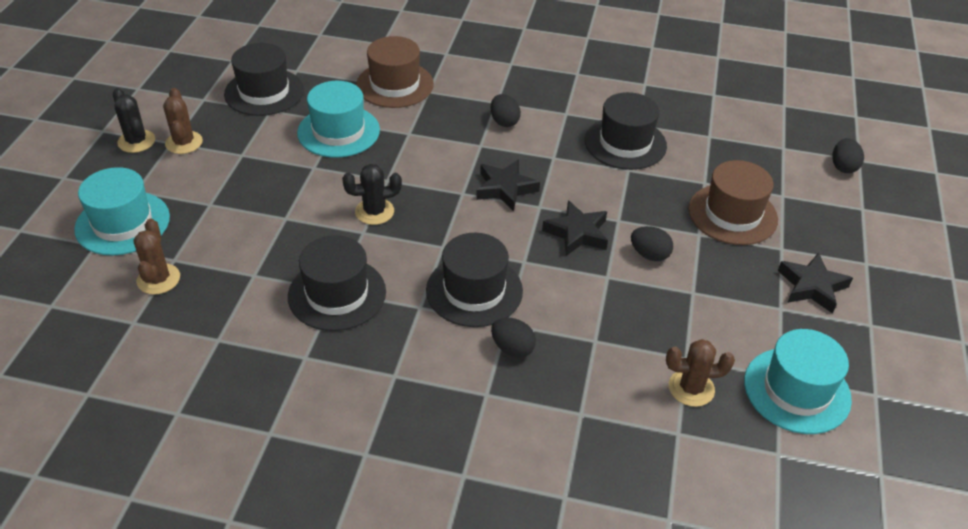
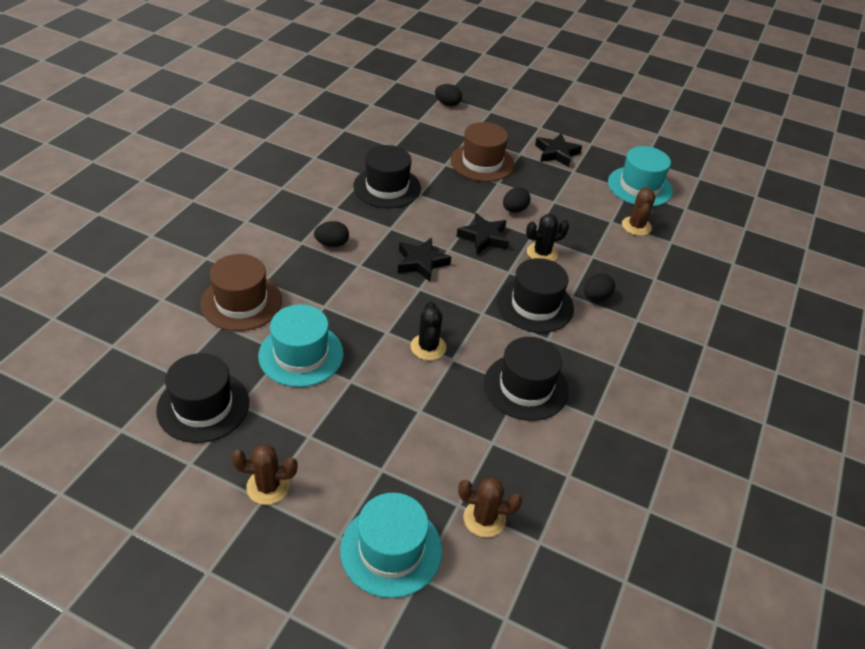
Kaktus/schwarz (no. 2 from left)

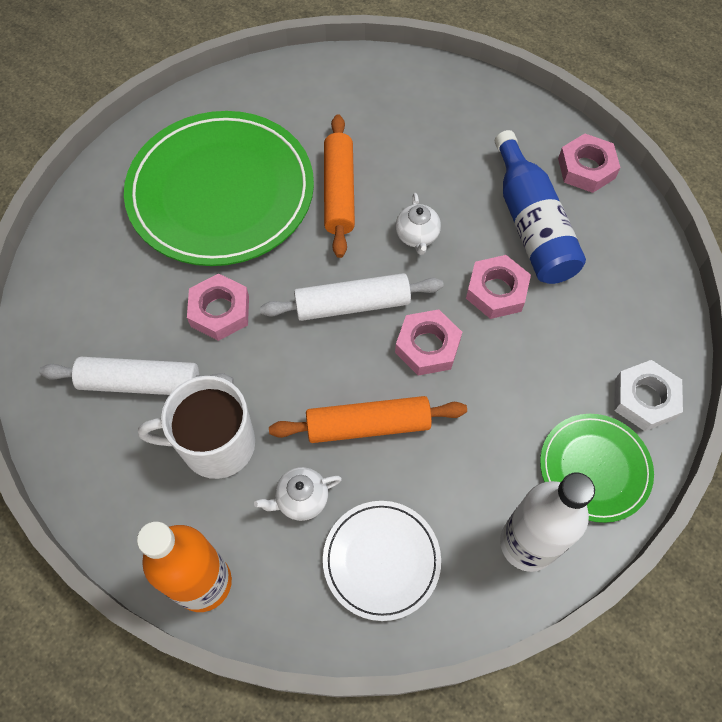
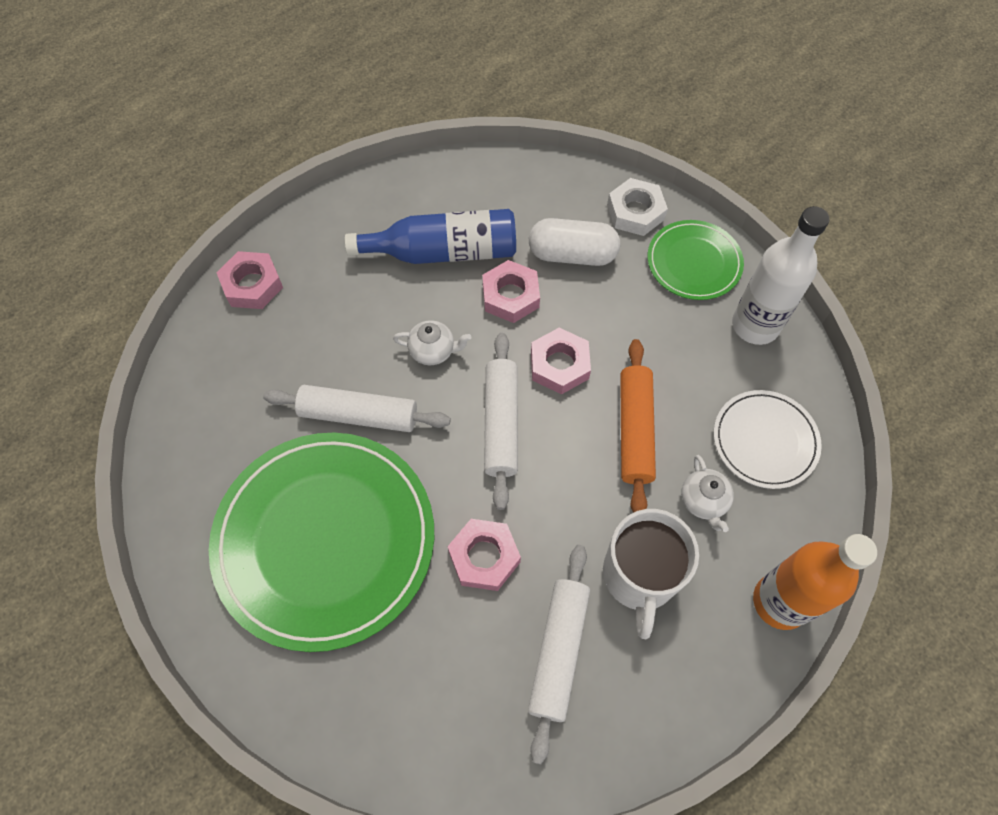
Sechskantmutter/rosa (no. 1 from left)
Nudelholz/weiß (no. 1 from left)
Kapsel/weiß

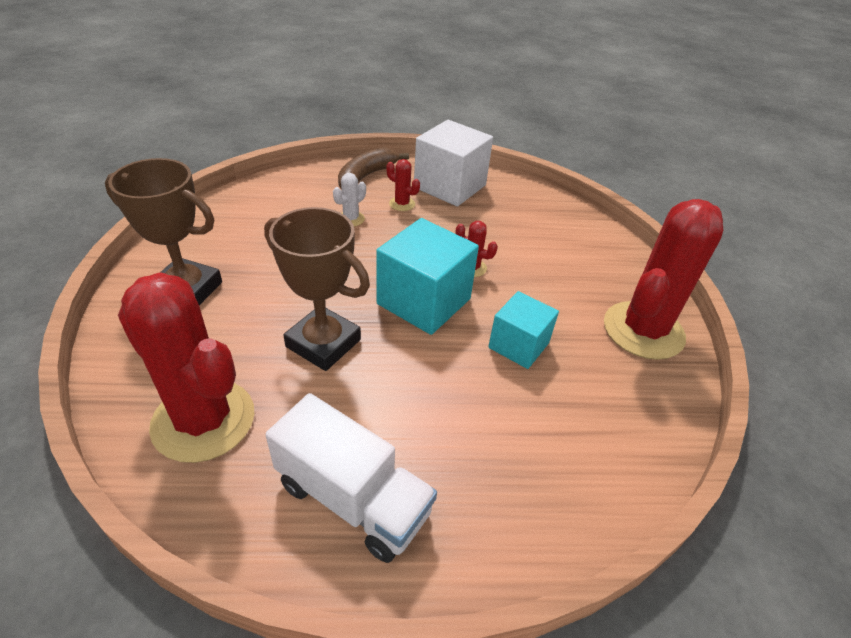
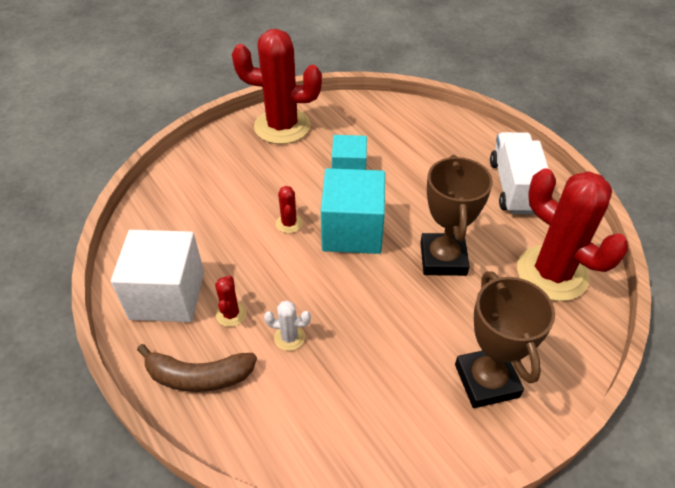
Kaktus/rot (no. 4 from left)

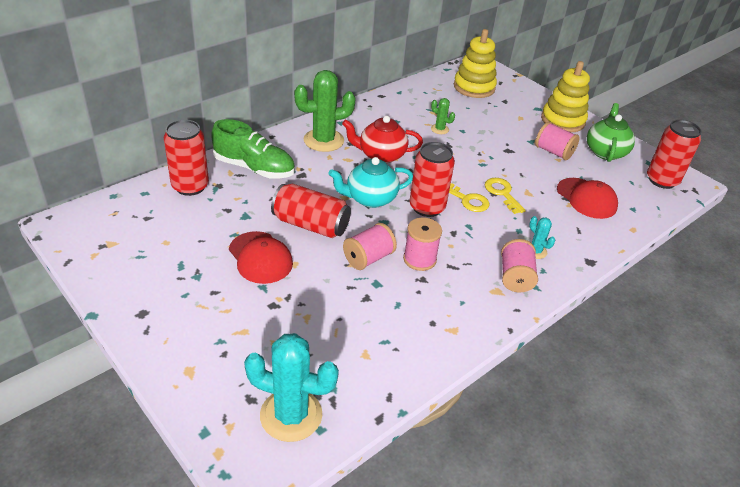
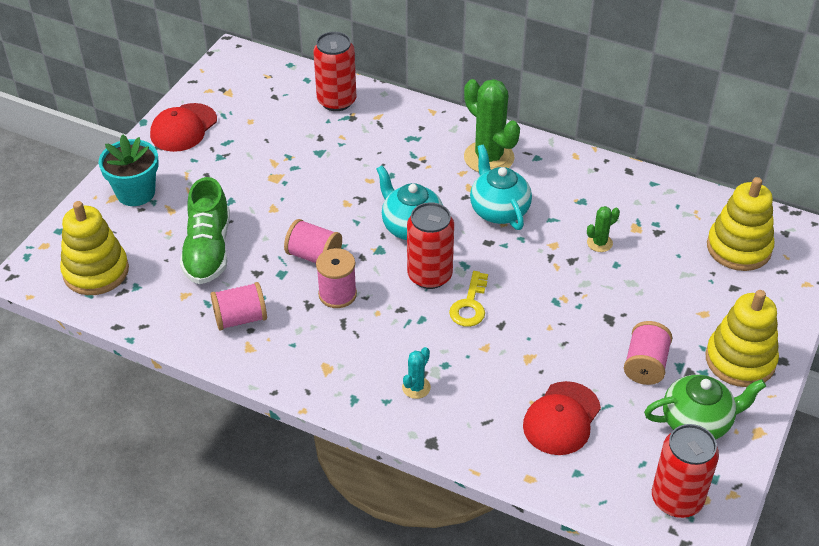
Stapelspielzeug/gelb (no. 1 from left)
Blumentopf/türkis
Kappe/rot (no. 1 from left)
Schuh/grün
Garnrolle/rosa (no. 1 from left)
Teekanne/türkis (no. 2 from left)
Kaktus/grün (no. 2 from left)
Dose/rot (no. 2 from left in the first image)
Schlüssel/gelb (no. 2 from left in the first image)

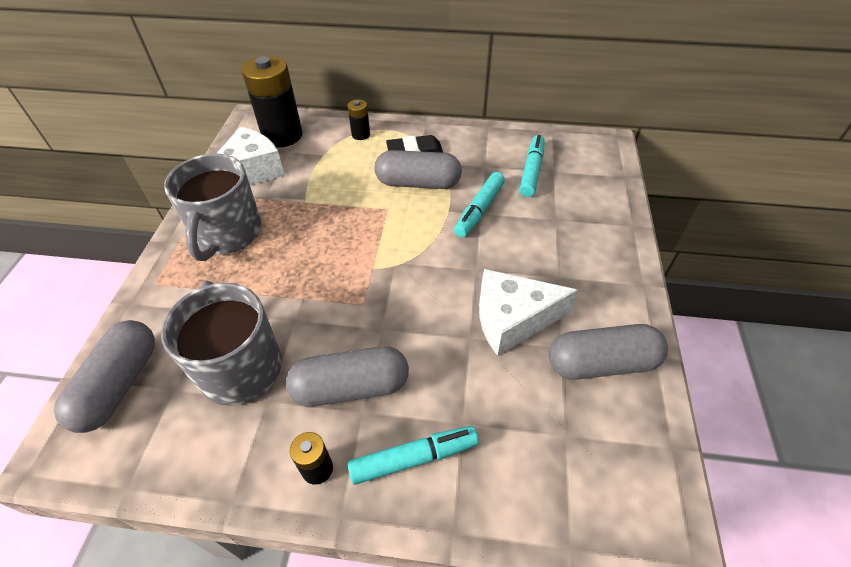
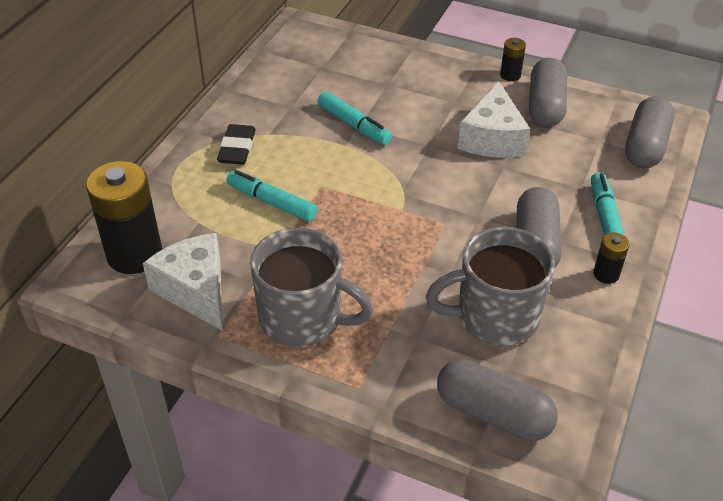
Filzstift/türkis (no. 1 from left)
Batterie/schwarz (no. 2 from left)
Kapsel/grau (no. 4 from left)

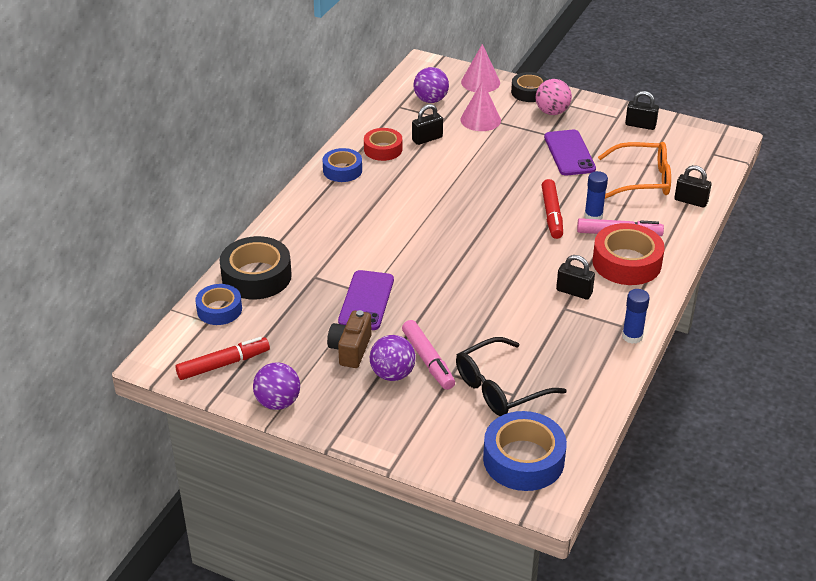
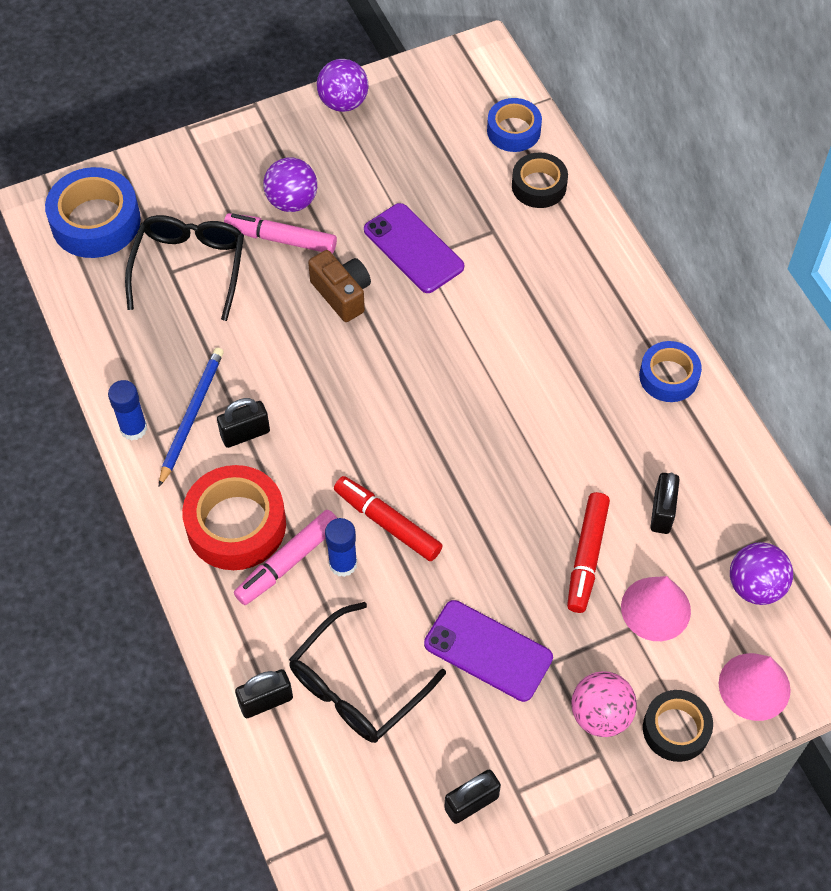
Bleistift/blau
Brille/schwarz (no. 2 from left)
Kamera/braun
Klebeband/schwarz (no. 1 from left)
Filzstift/rot (no. 2 from left)
Klebeband/rot (no. 1 from left in the first image)

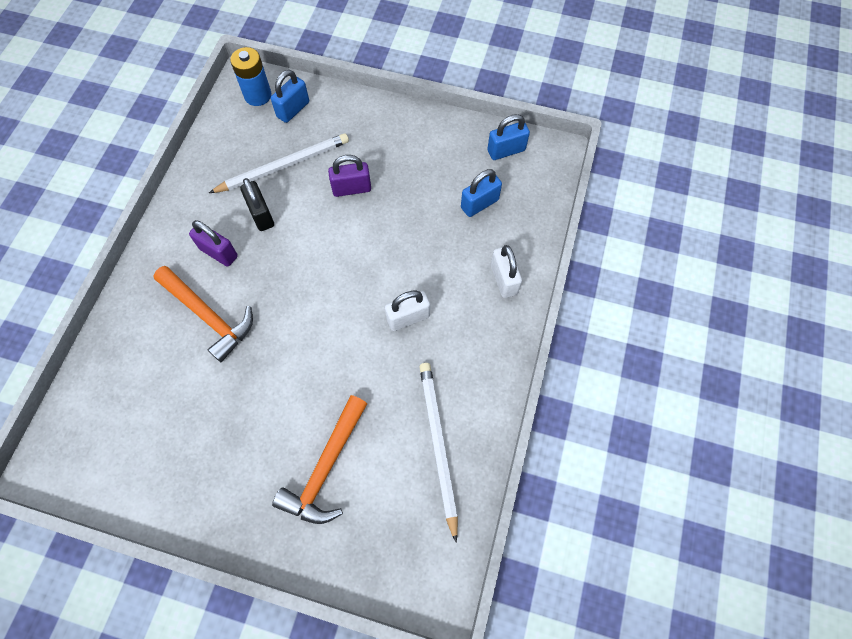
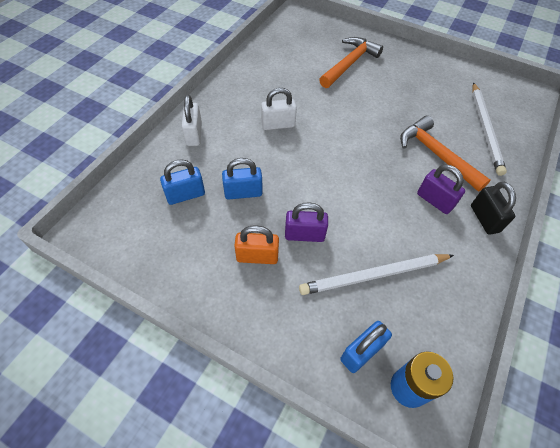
Vorhängeschloss/blau (no. 2 from left)
Vorhängeschloss/orange
Vorhängeschloss/schwarz
Bleistift/weiß (no. 2 from left)

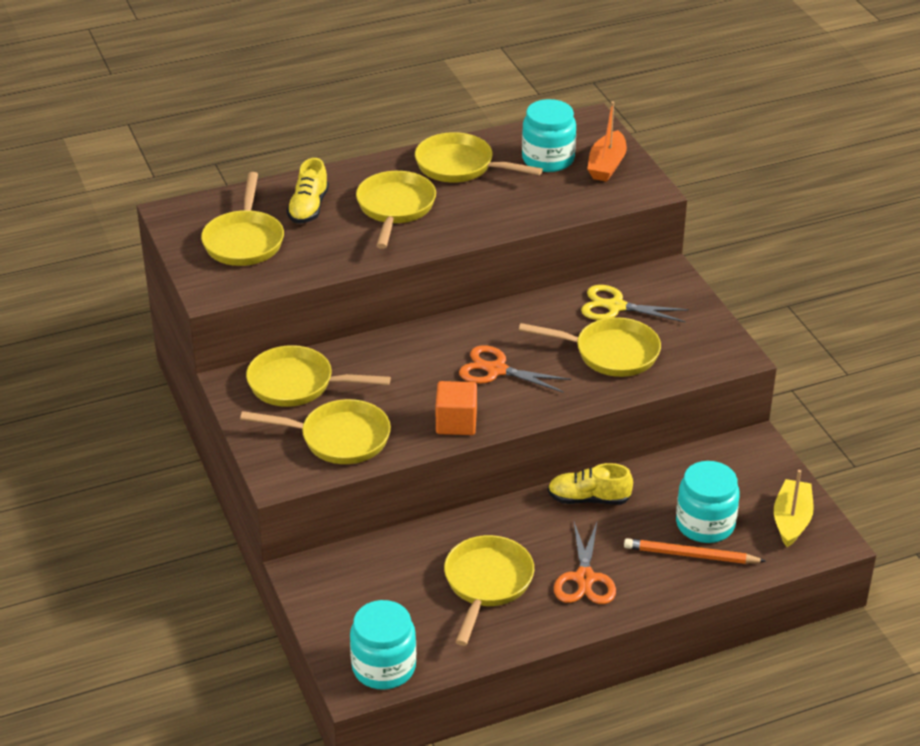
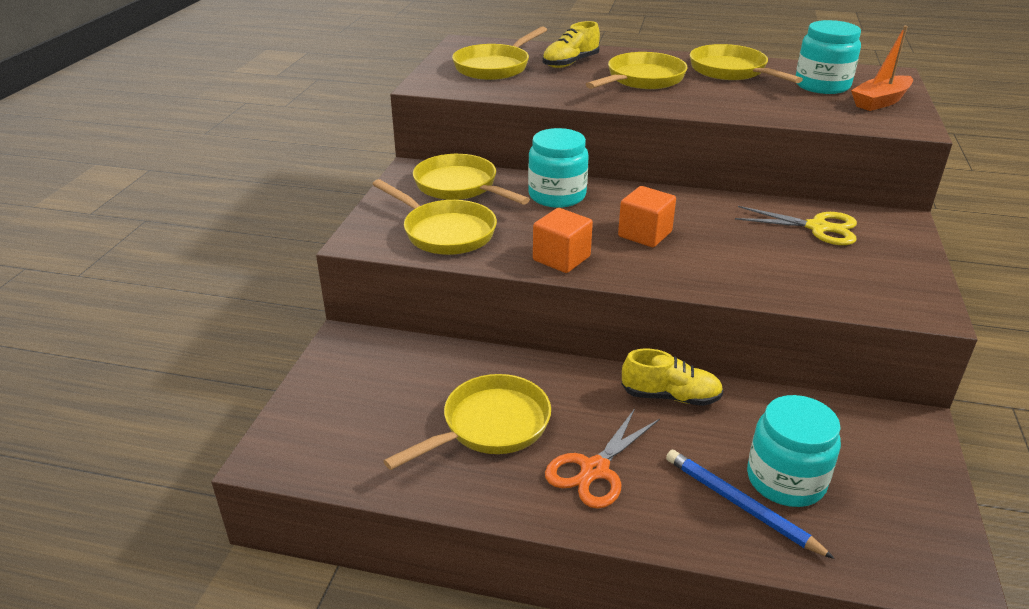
Einmachglas/türkis (no. 1 from left)
Kubus/orange (no. 2 from left)
Schuh/gelb (no. 2 from left)
Bleistift/blau
Schere/gelb
Pfanne/gelb (no. 7 from left in the first image)
Boot/gelb

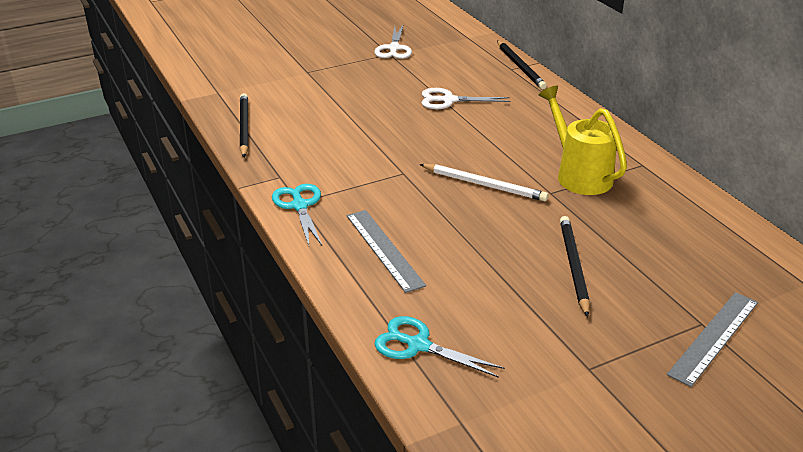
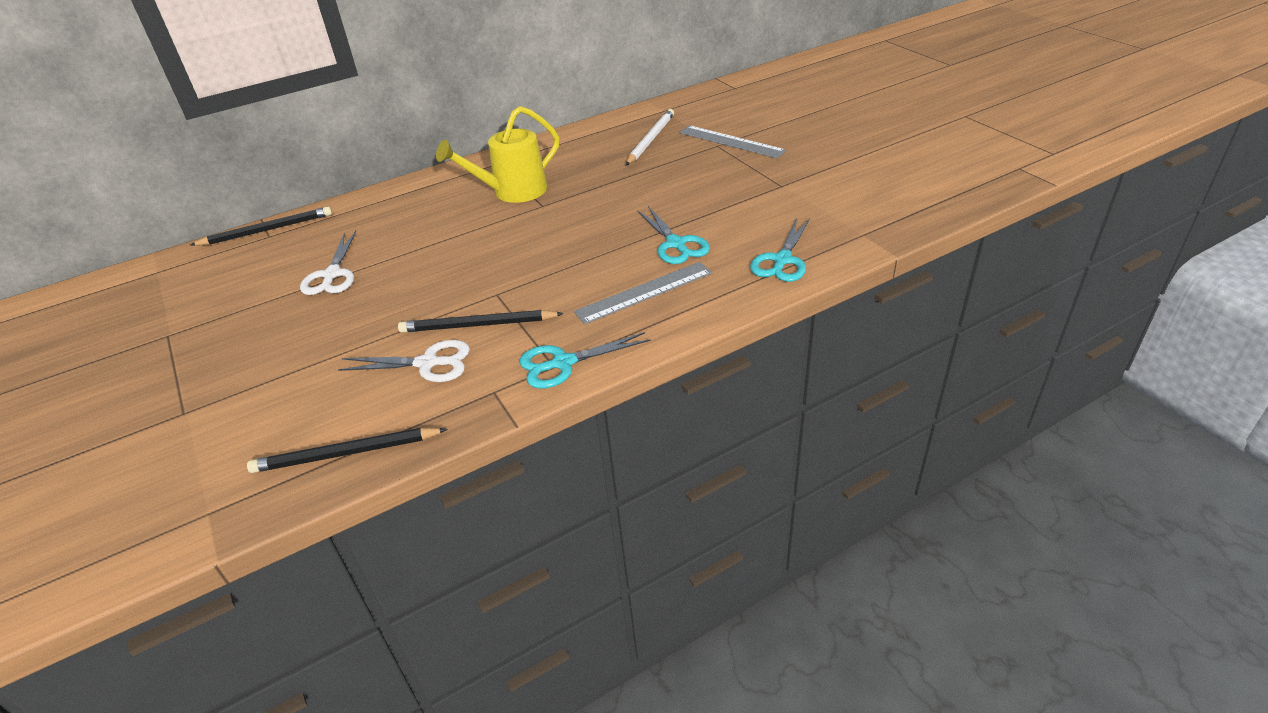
Schere/weiß (no. 2 from left)
Bleistift/schwarz (no. 3 from left)
Bleistift/weiß
Schere/türkis (no. 2 from left)

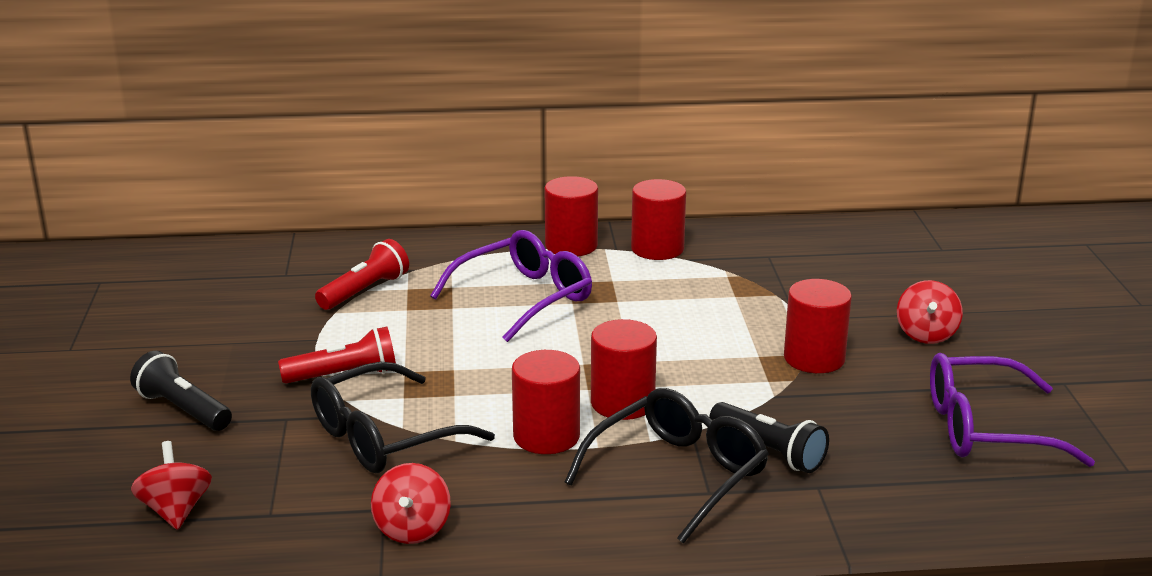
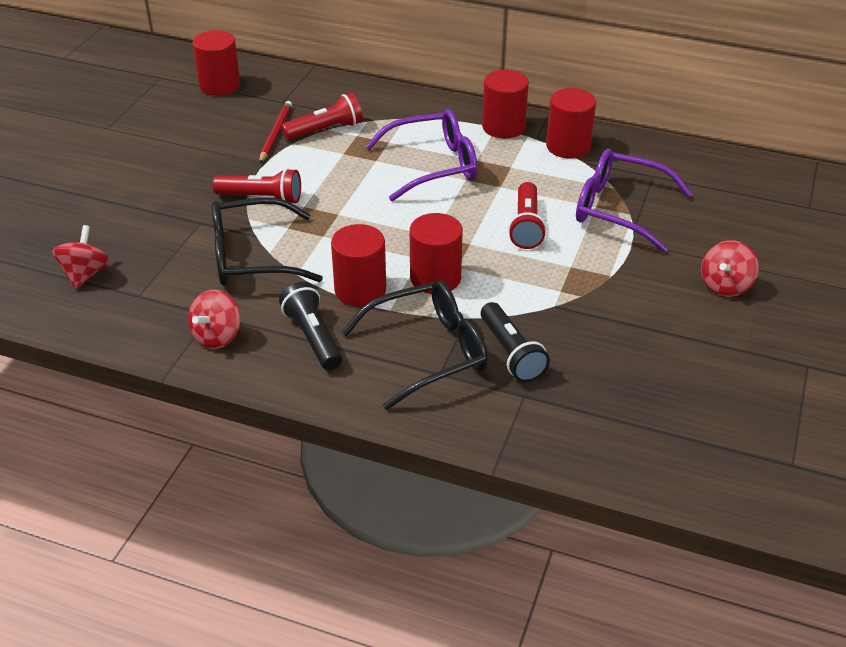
Vollzylinder/rot (no. 1 from left)
Bleistift/rot
Taschenlampe/schwarz (no. 1 from left)
Taschenlampe/rot (no. 3 from left)
Brille/lila (no. 2 from left)

